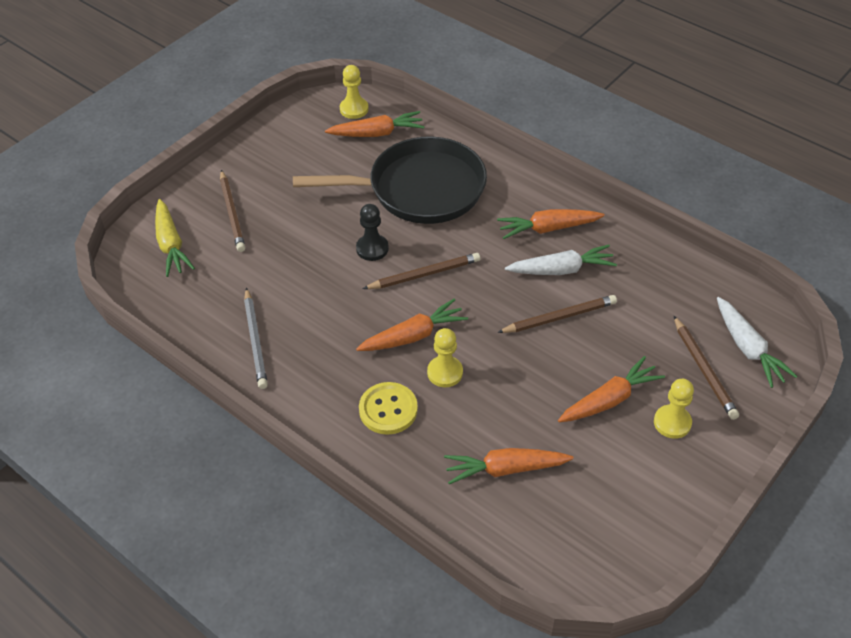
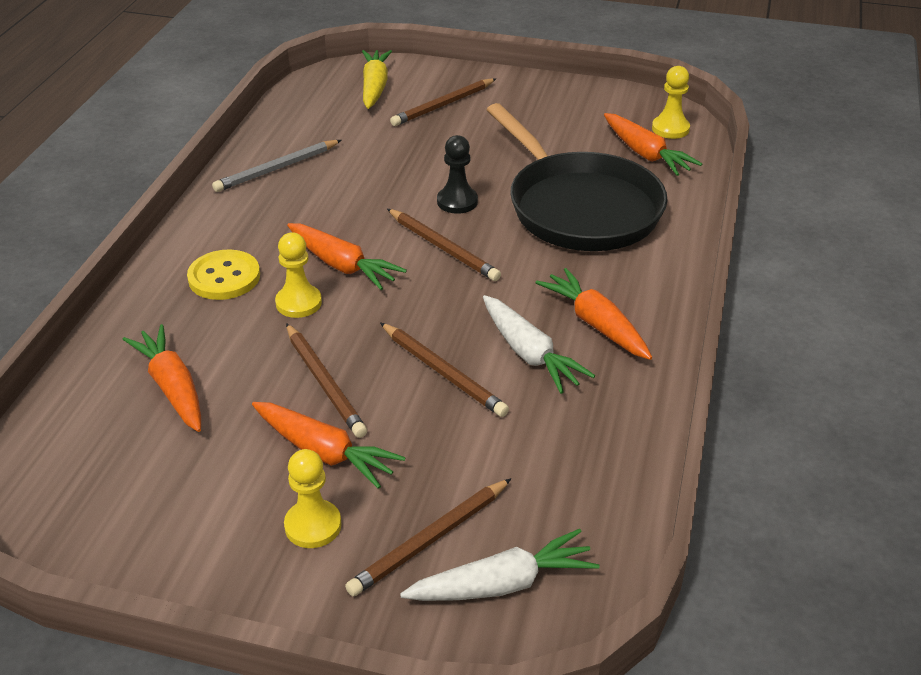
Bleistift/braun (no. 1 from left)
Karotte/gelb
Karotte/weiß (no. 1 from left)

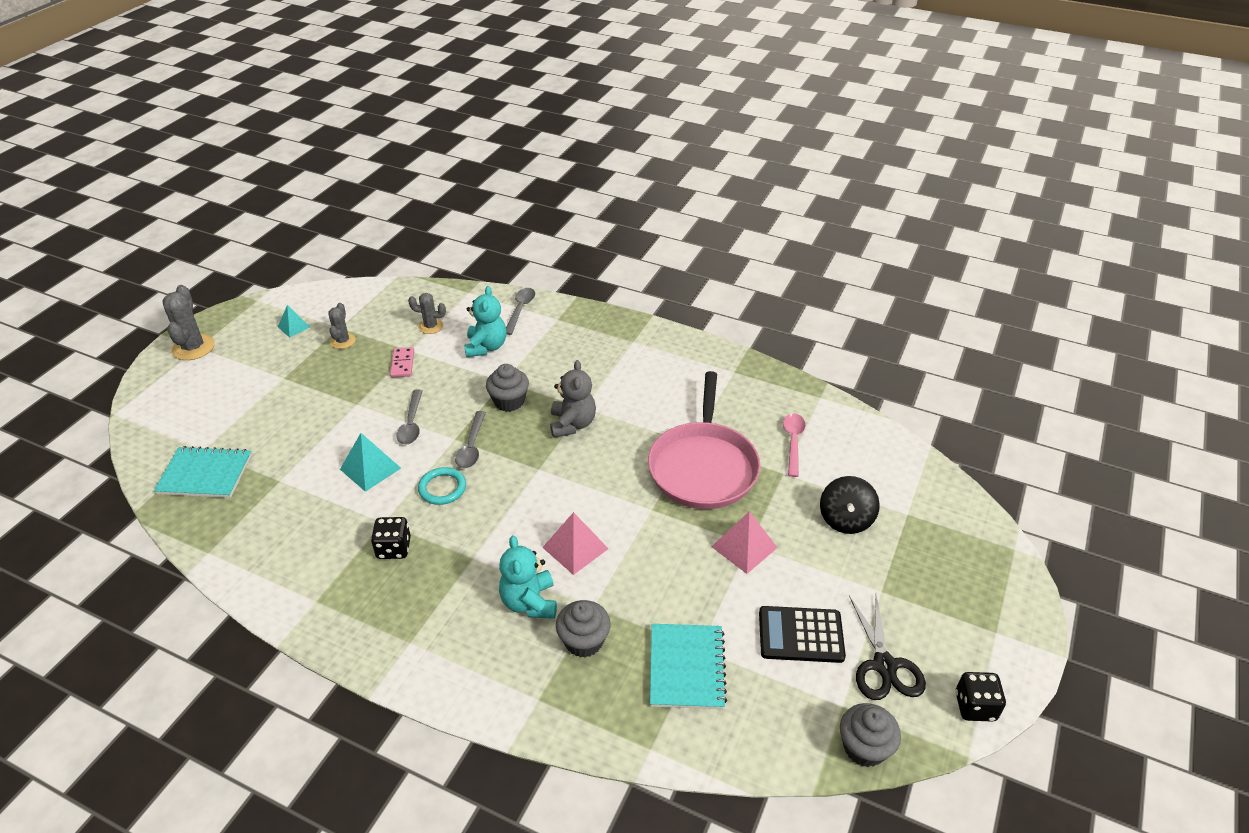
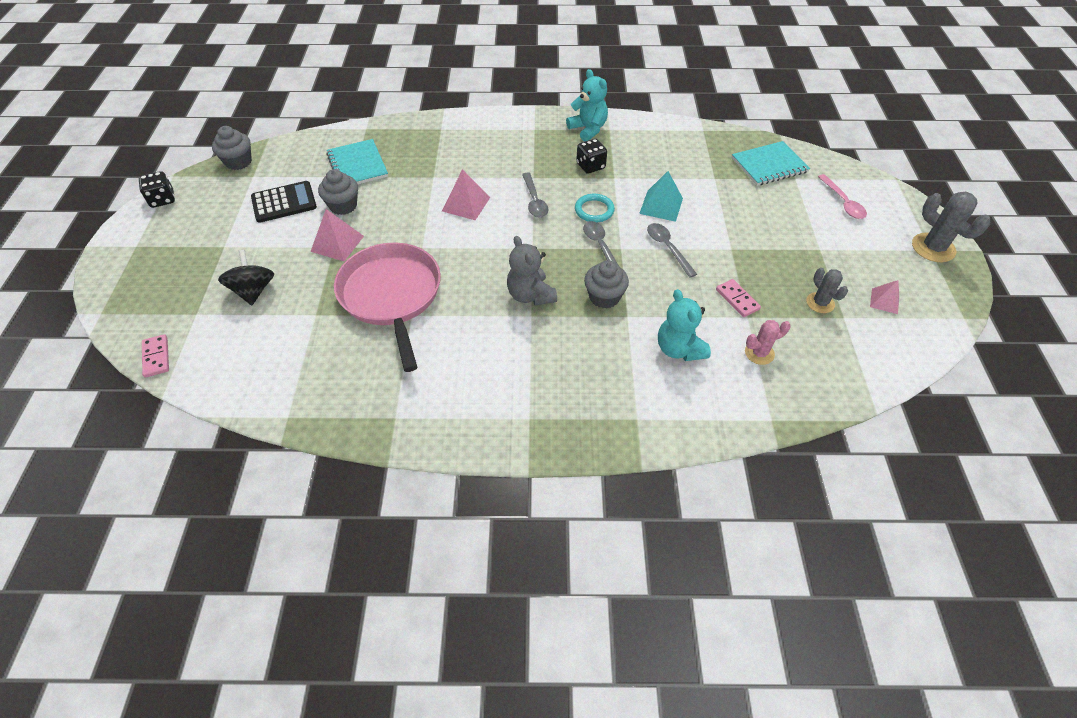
Dominostein/rosa (no. 1 from left)
Muffin/grau (no. 2 from left)
Löffel/grau (no. 1 from left)
Teddybär/türkis (no. 1 from left)
Kaktus/rosa
Löffel/rosa
Pyramide/rosa (no. 3 from left)
Schere/schwarz

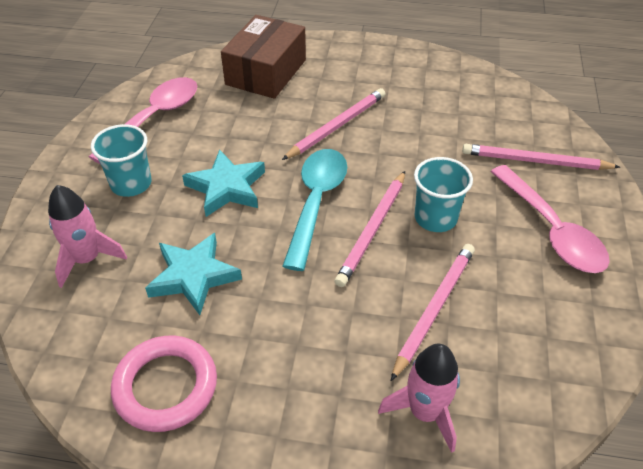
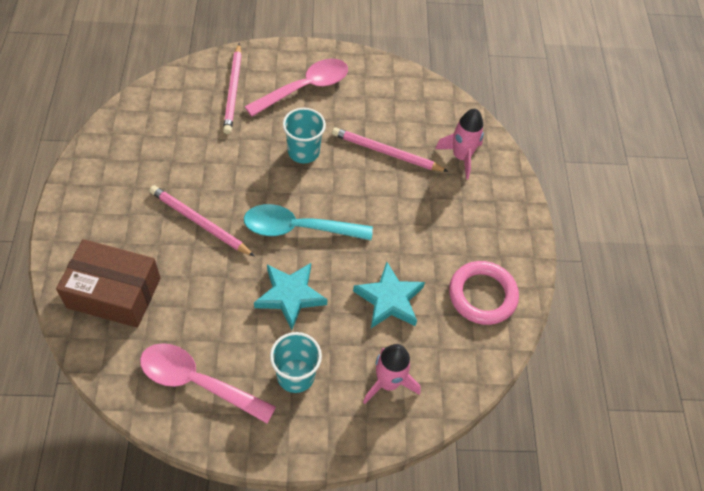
Bleistift/rosa (no. 2 from left in the first image)

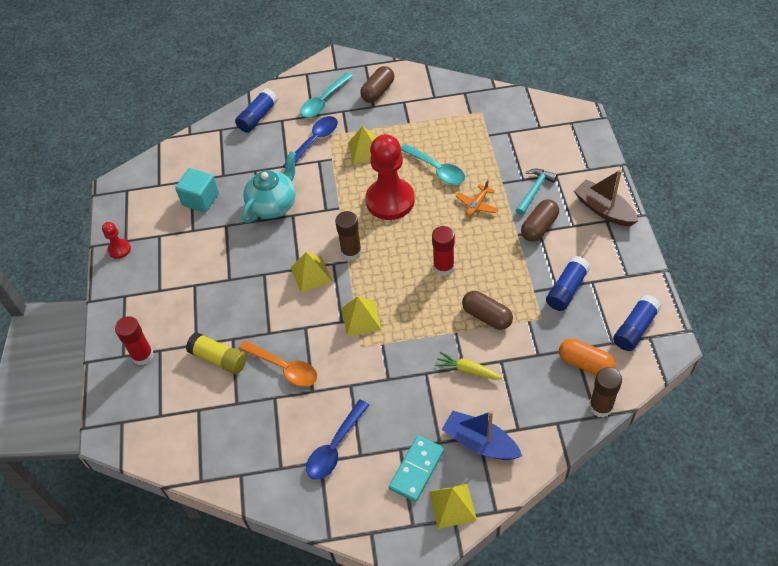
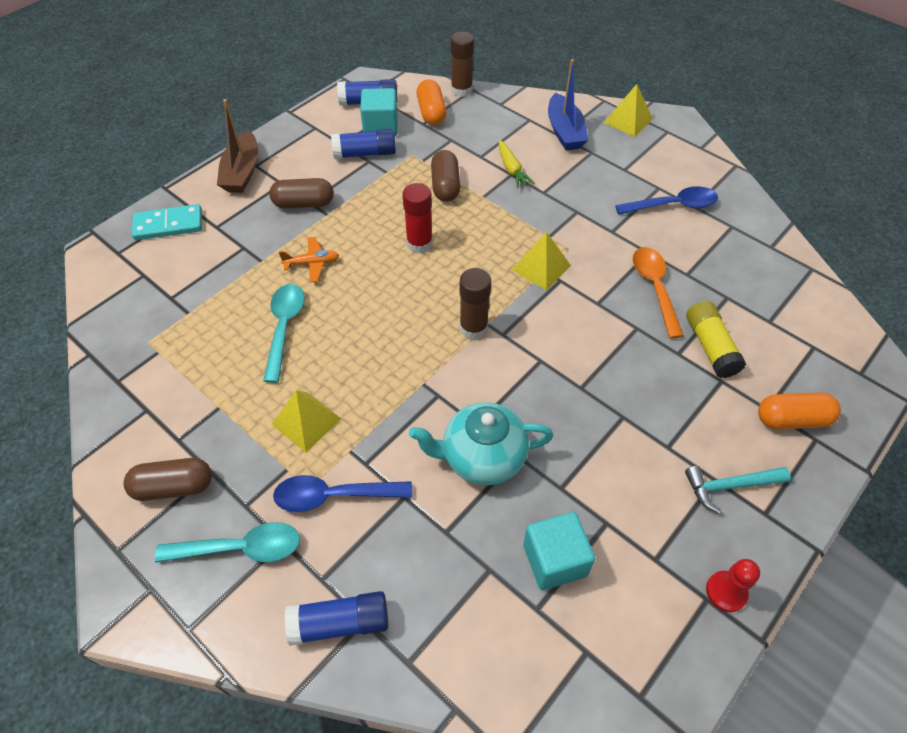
Dominostein/türkis
Kubus/türkis (no. 1 from left)
Hammer/türkis
Kapsel/orange (no. 2 from left)
Pyramide/gelb (no. 1 from left in the first image)
Bauer/rot (no. 2 from left in the first image)

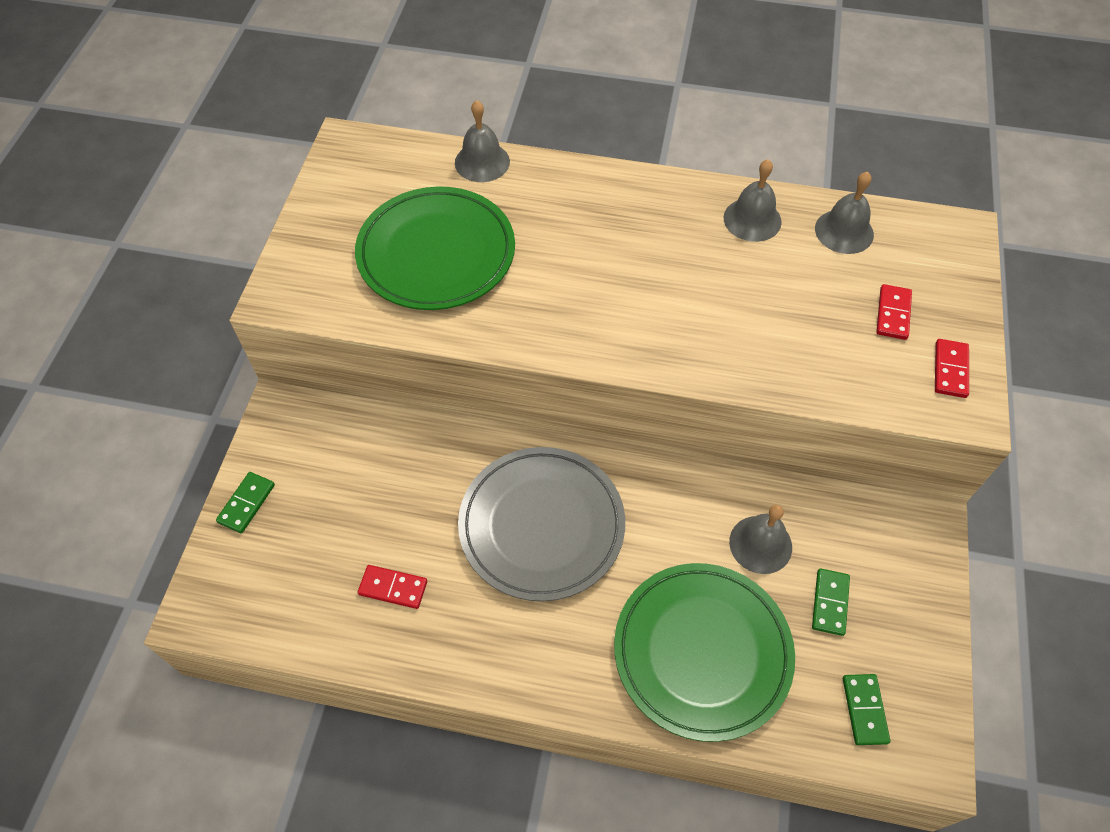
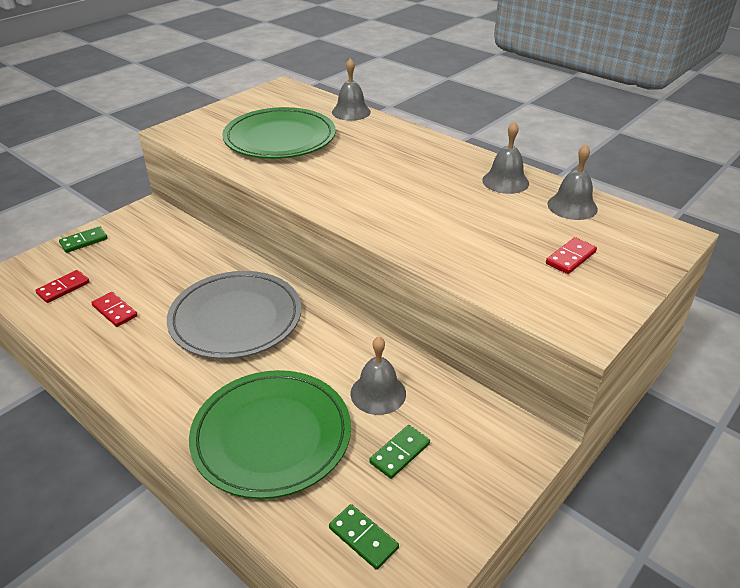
Dominostein/rot (no. 1 from left)
Dominostein/grün (no. 2 from left)

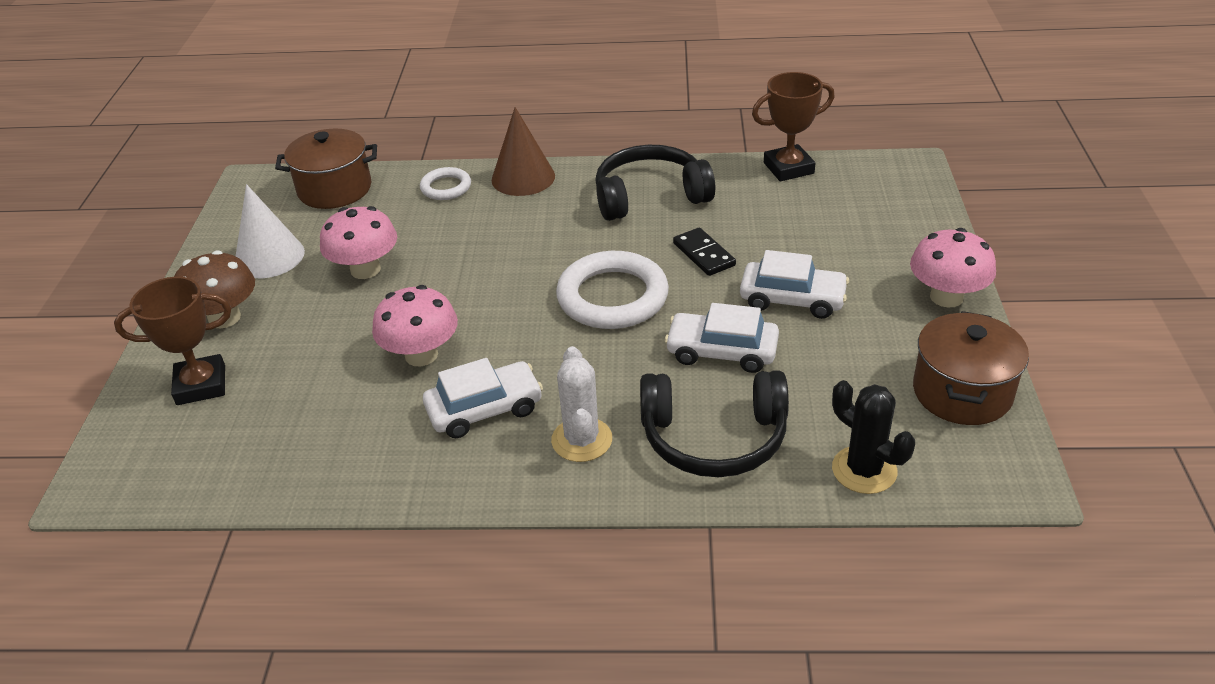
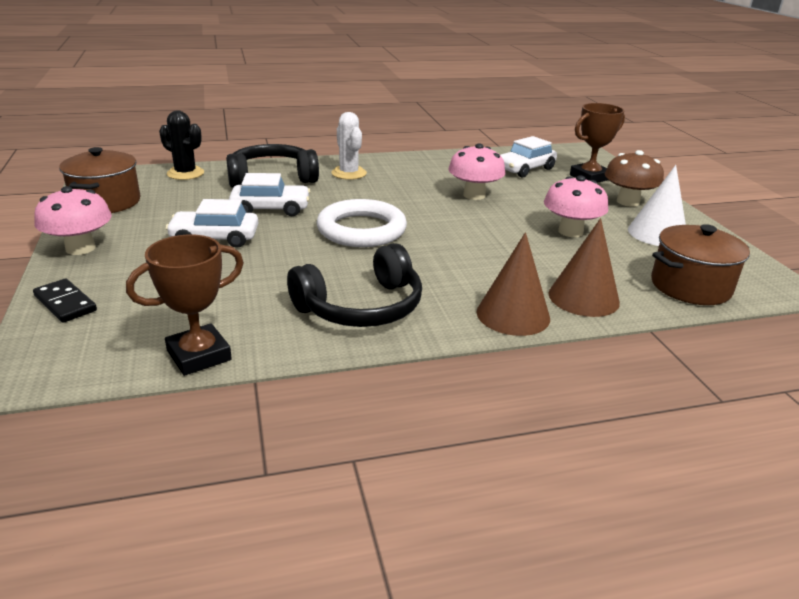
Dominostein/schwarz
Auto/weiß (no. 3 from left)
Kegel/braun (no. 2 from left)

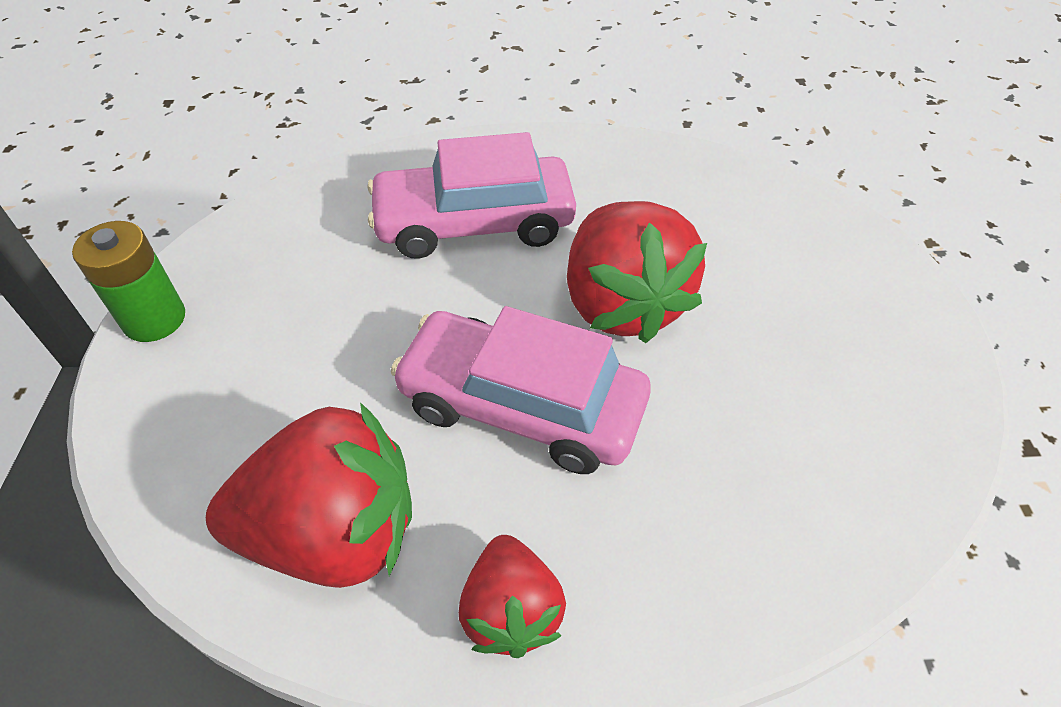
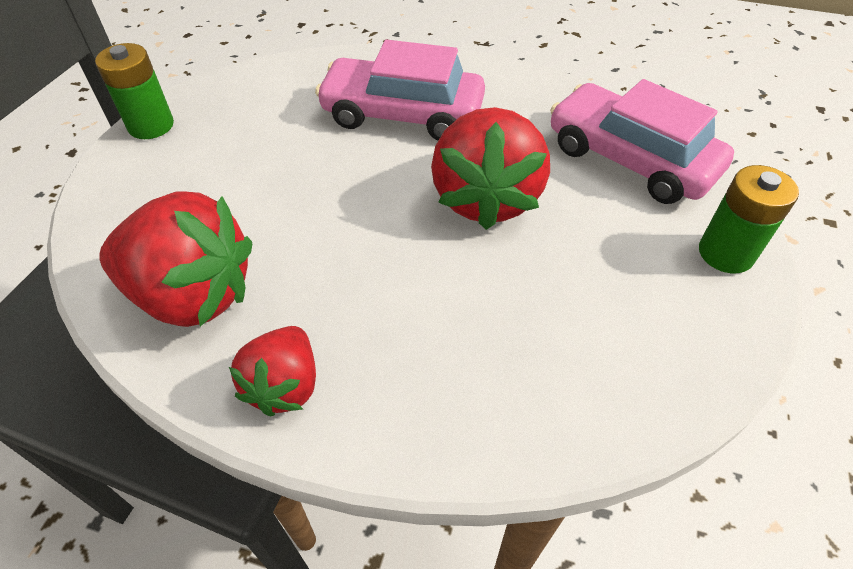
Auto/rosa (no. 2 from left)
Batterie/grün (no. 2 from left)

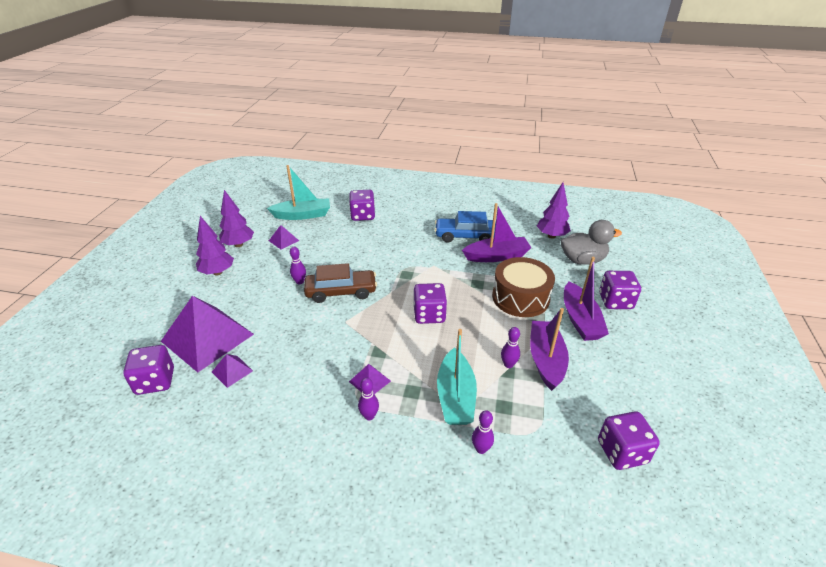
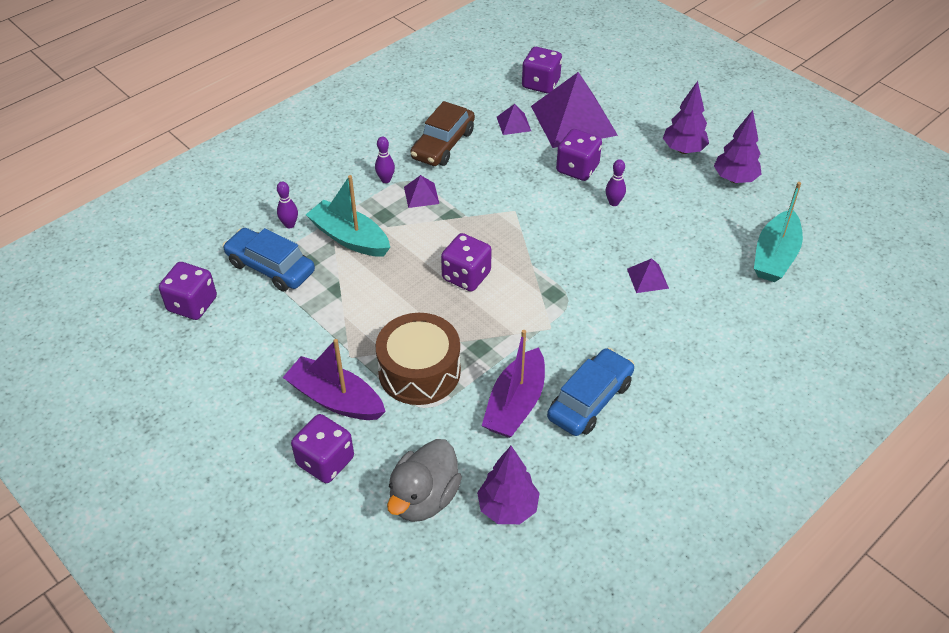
Auto/blau (no. 1 from left)
Auto/braun
Spielwürfel/lila (no. 5 from left)
Pyramide/lila (no. 4 from left)
Bowlingkegel/lila (no. 4 from left in the first image)
Boot/lila (no. 2 from left in the first image)

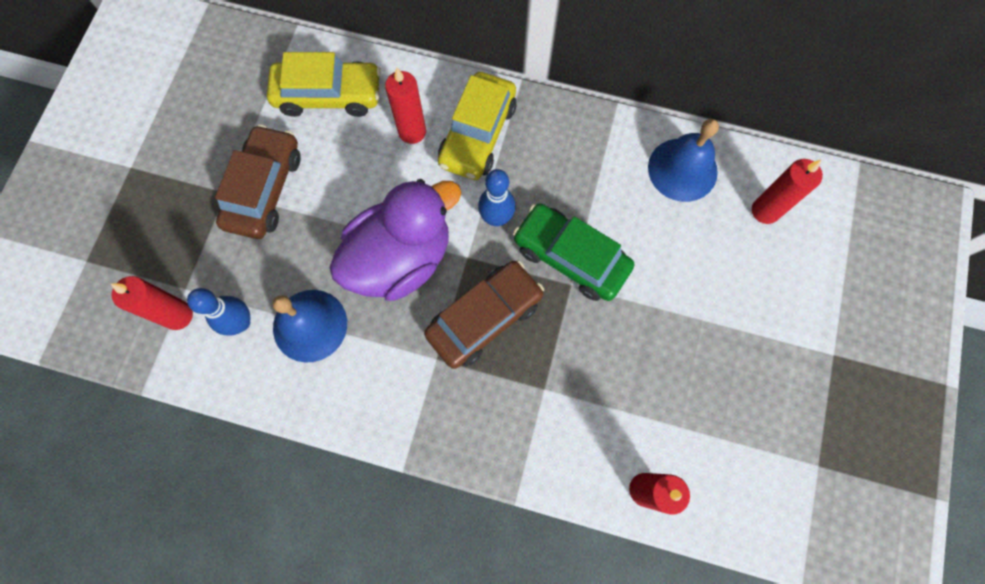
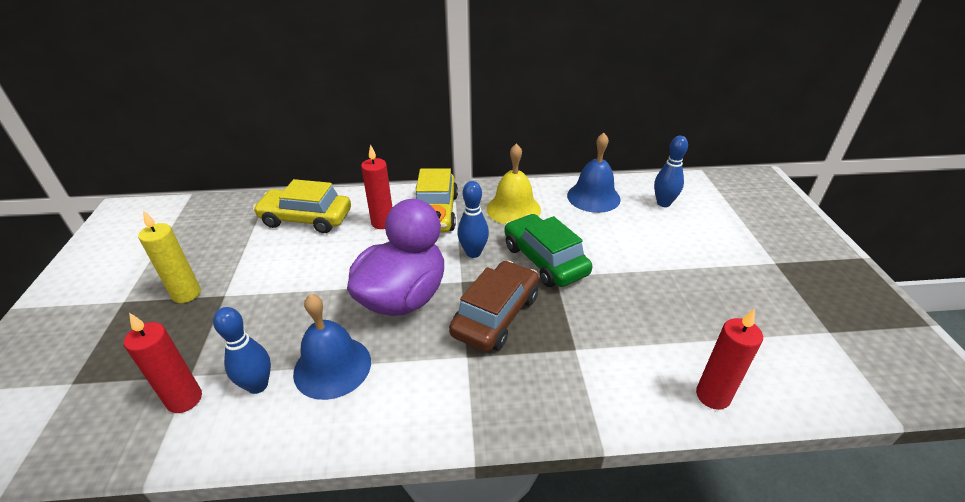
Kerze/gelb
Auto/gelb (no. 1 from left)
Glocke/gelb
Auto/grün
Bowlingkegel/blau (no. 3 from left)
Auto/braun (no. 1 from left in the first image)

